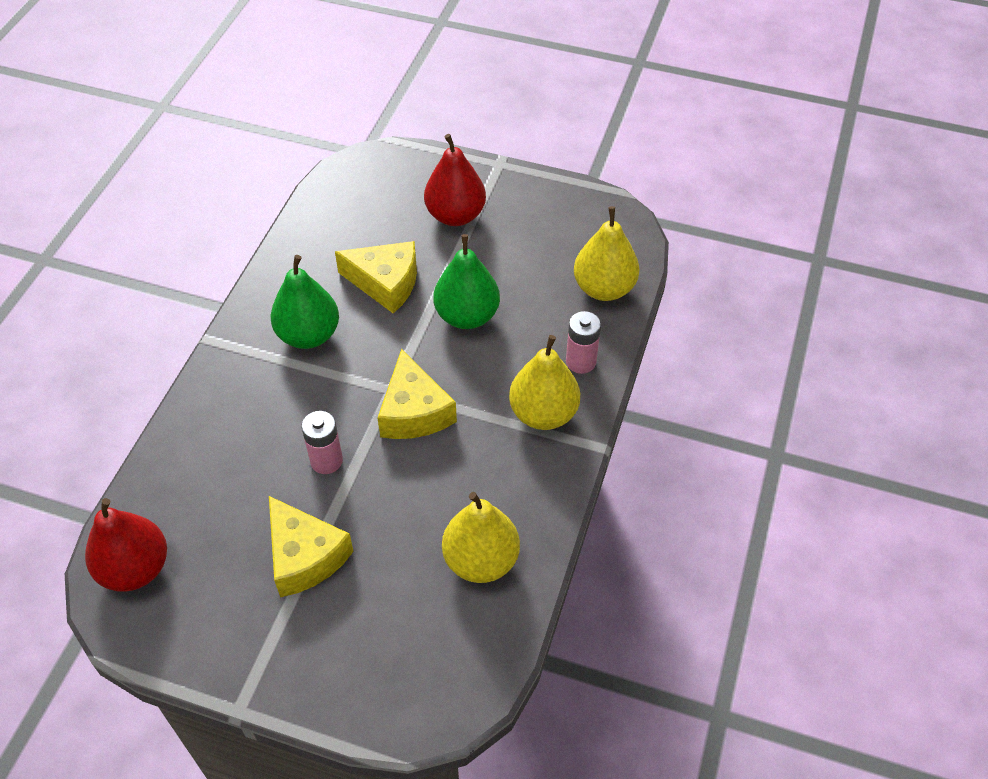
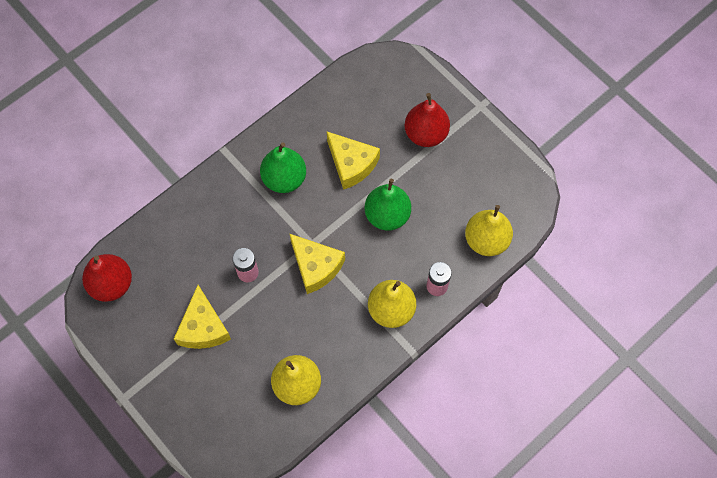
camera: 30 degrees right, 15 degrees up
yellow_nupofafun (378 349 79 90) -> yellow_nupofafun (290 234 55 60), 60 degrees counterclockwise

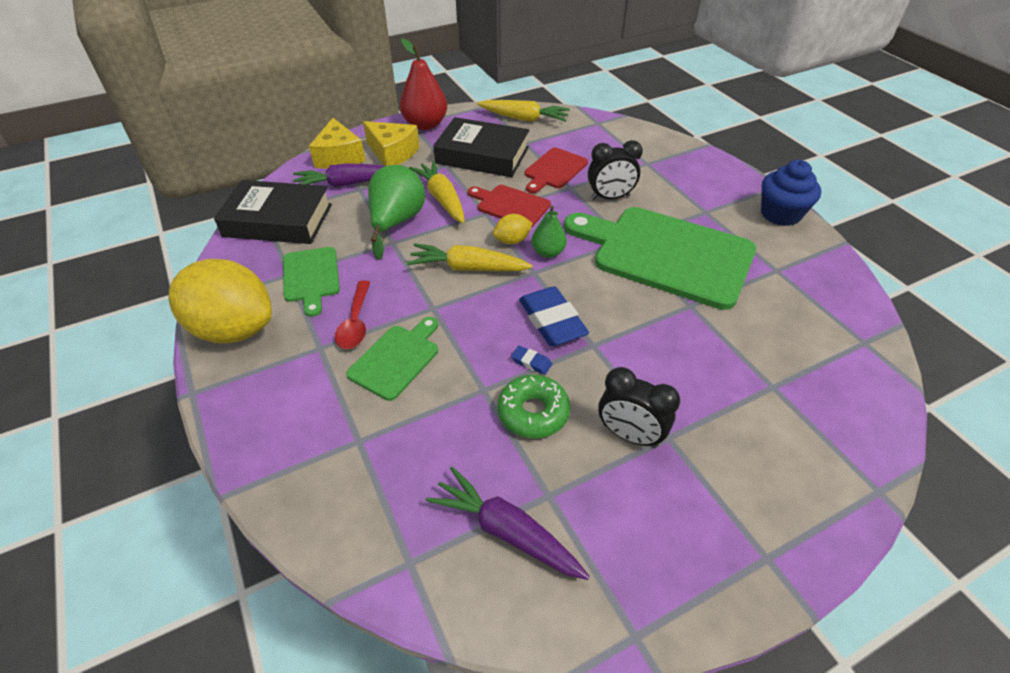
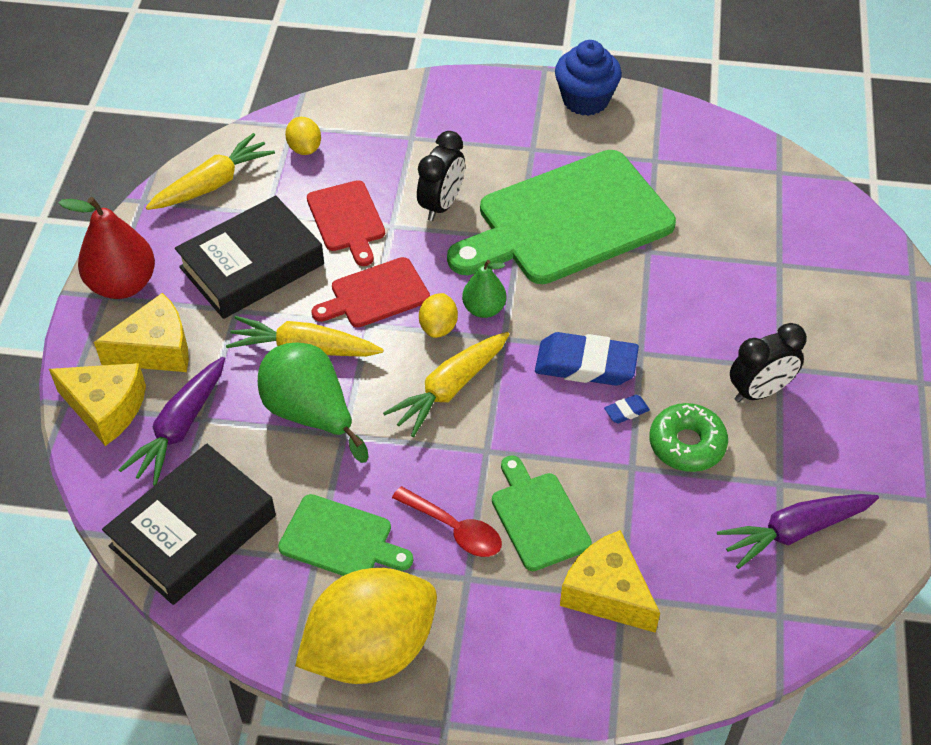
camera: 55 degrees left, 5 degrees up
none -> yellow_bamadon (285 117 36 38)
none -> yellow_nupofafun (560 530 100 103)

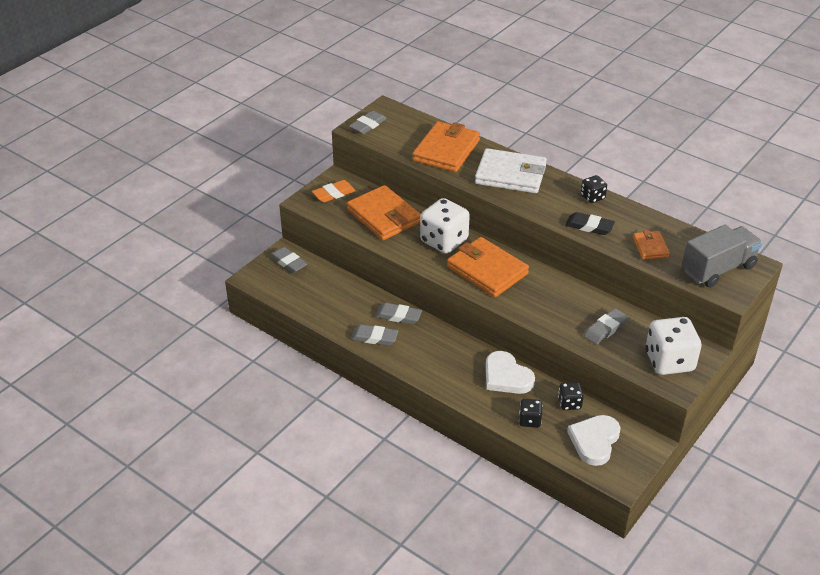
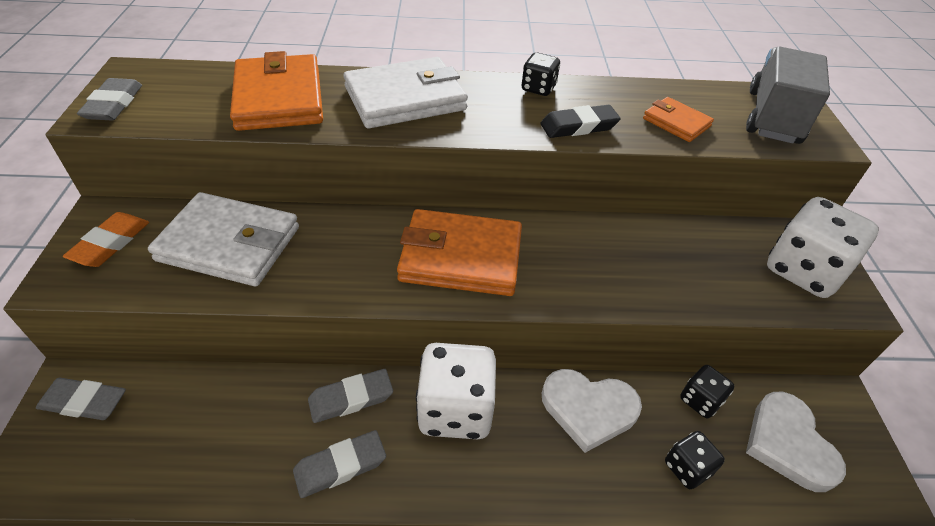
camera: 40 degrees left, 5 degrees up
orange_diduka (347 185 74 55) -> white_diduka (148 192 151 94)
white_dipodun (420 198 50 56) -> white_dipodun (416 343 80 96), shifted
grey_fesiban (584 308 44 37) -> none

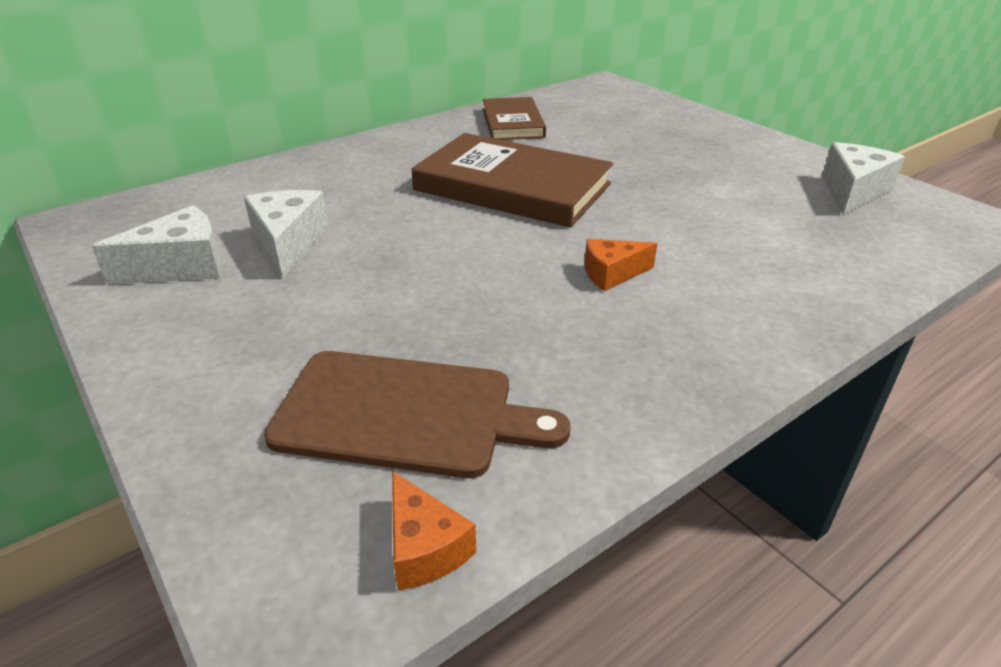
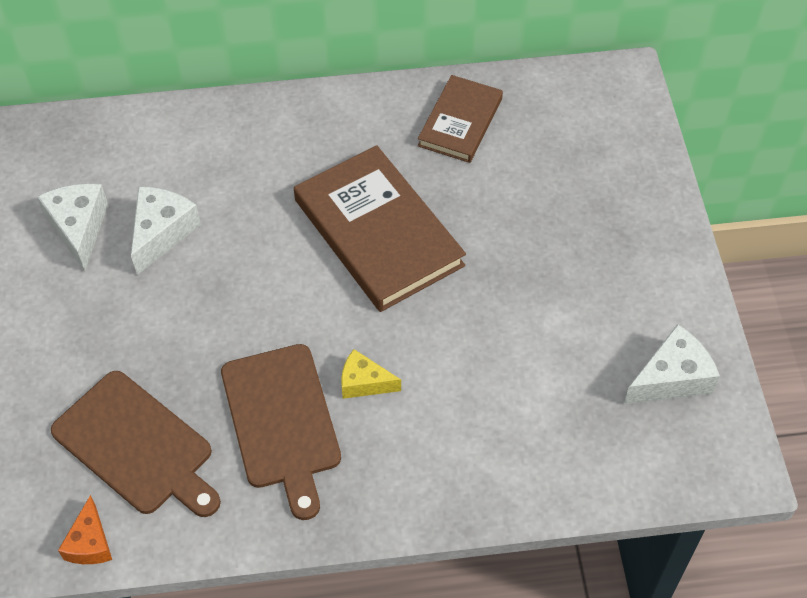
camera: 30 degrees right, 20 degrees up
white_nupofafun (91 205 131 80) -> white_nupofafun (37 184 71 87), 105 degrees counterclockwise
orange_nupofafun (585 239 72 52) -> yellow_nupofafun (341 349 60 50)
none -> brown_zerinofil (221 344 120 176)

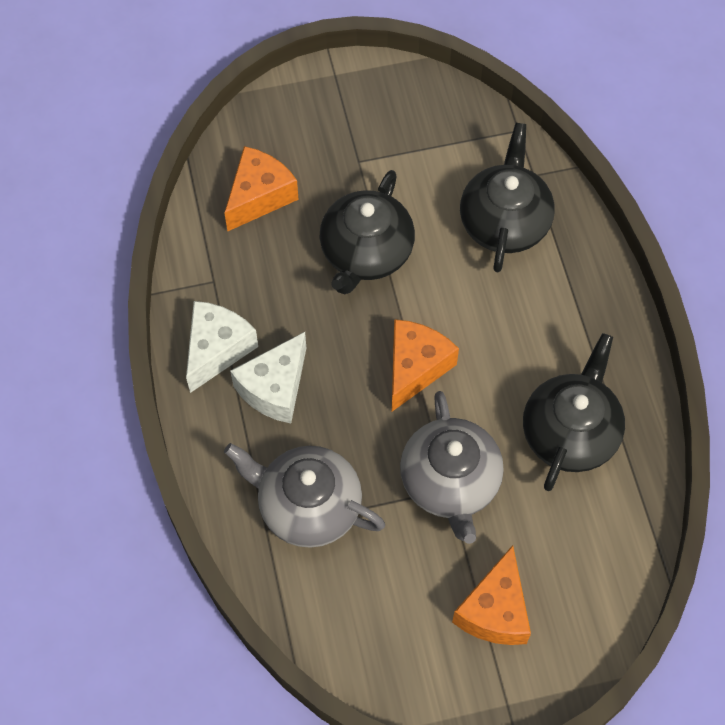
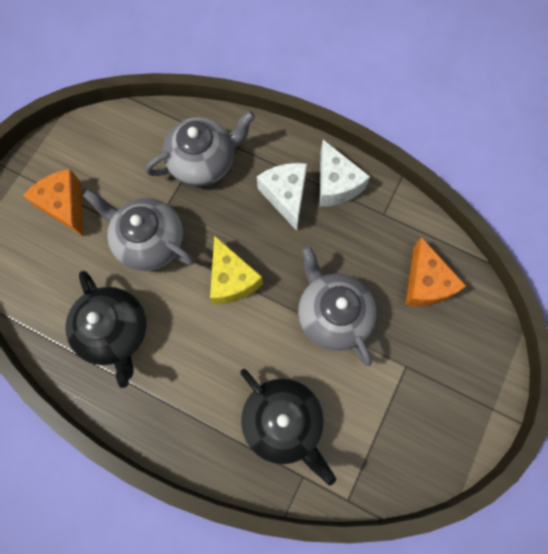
camera: 130 degrees right, 10 degrees up
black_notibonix (320 170 95 124) -> grey_notibonix (298 246 78 120)
orange_nupofafun (392 319 67 92) -> yellow_nupofafun (210 235 53 70)

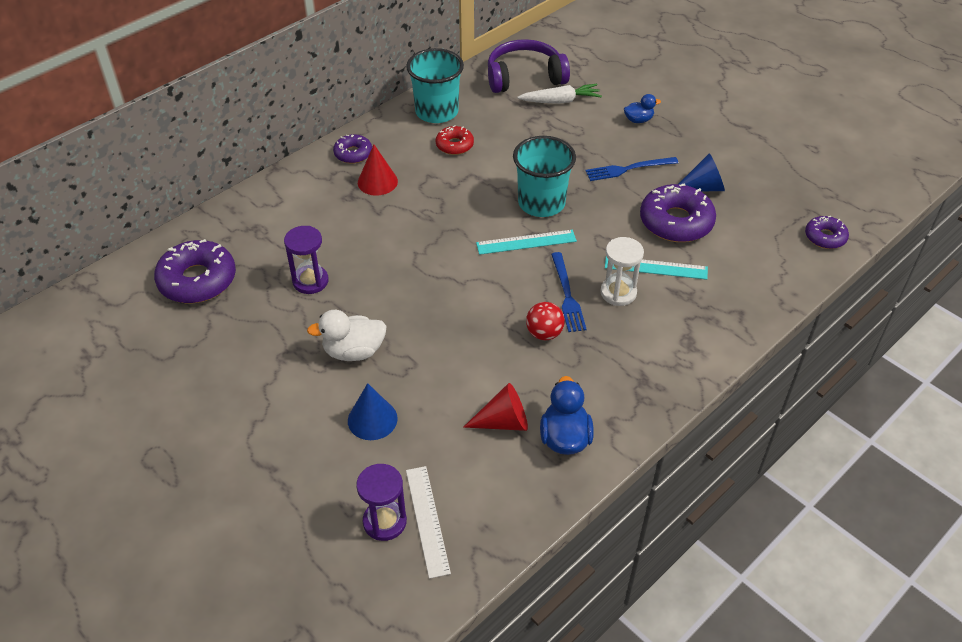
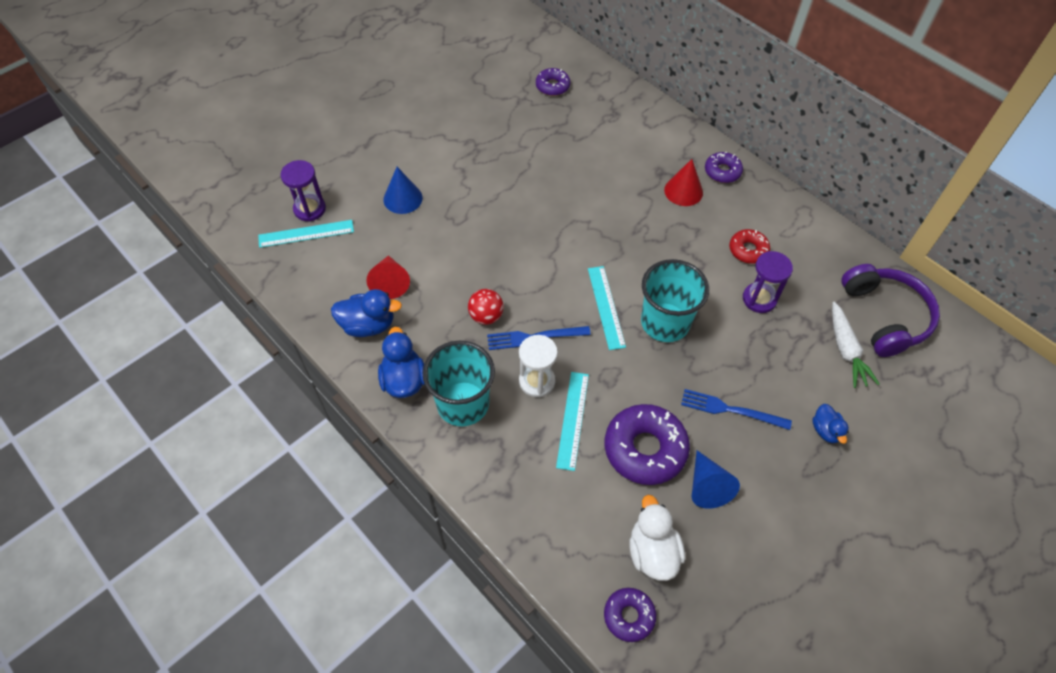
camera: 90 degrees right, 10 degrees up
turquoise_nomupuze (406 48 58 75) -> turquoise_nomupuze (423 341 72 85), shifted
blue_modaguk (585 157 94 24) -> blue_modaguk (681 389 111 41), 60 degrees counterclockwise
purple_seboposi (284 226 45 68) -> purple_seboposi (743 251 50 62), shifted
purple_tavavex (154 239 82 64) -> purple_tavavex (536 68 34 28), x0.55
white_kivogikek (307 310 80 51) -> white_kivogikek (629 495 56 86), shifted
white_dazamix (406 466 45 113) -> turquoise_dazamix (258 220 96 28)
none -> blue_kivogikek (378 327 47 71)

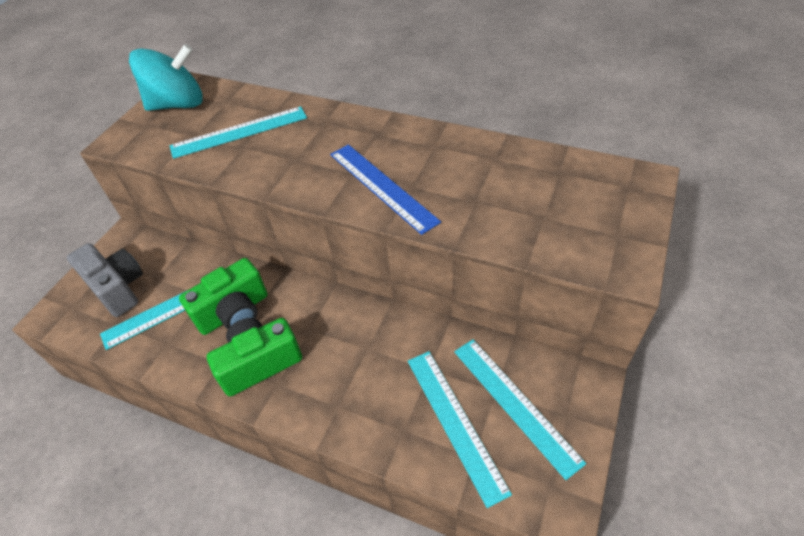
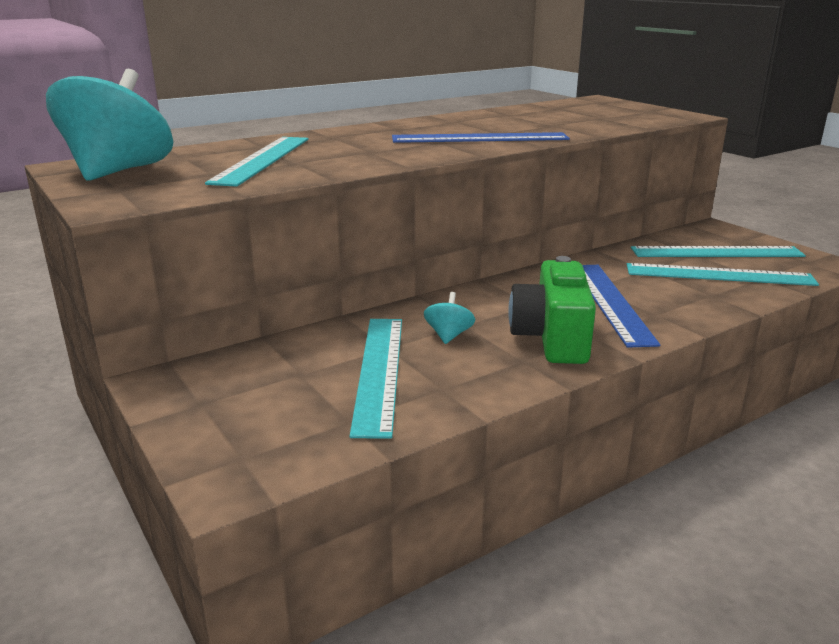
camera: 60 degrees left, 25 degrees down
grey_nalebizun (67 243 76 74) -> none
green_nalebizun (179 258 89 77) -> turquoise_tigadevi (424 292 51 52)
none -> blue_dazamix (583 265 77 83)

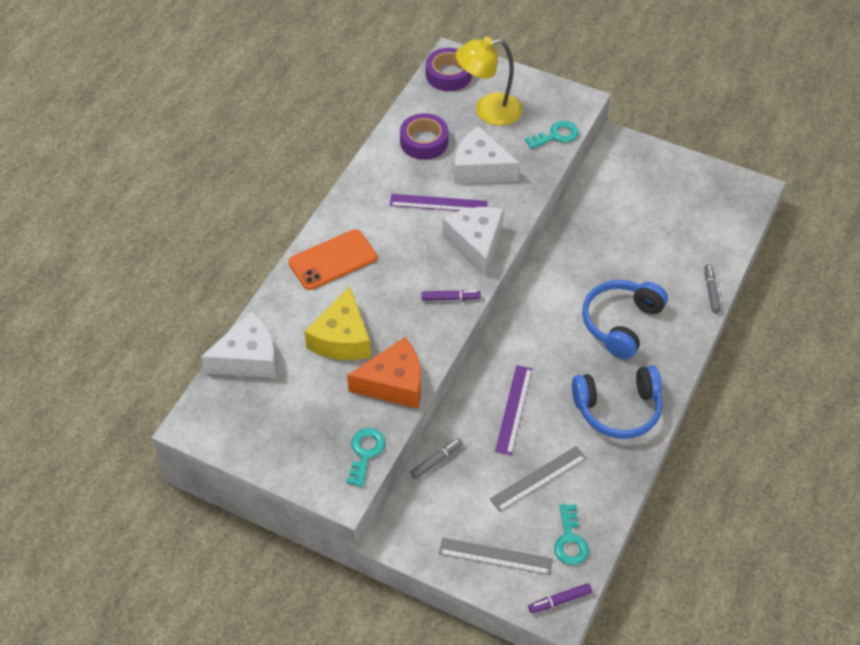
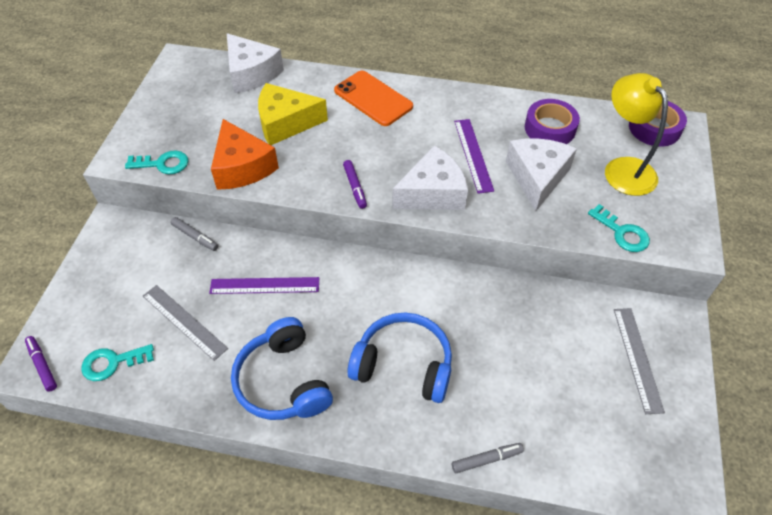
camera: 75 degrees right, 0 degrees up
grey_dazamix (439 538 114 37) -> grey_dazamix (614 308 51 106), shifted

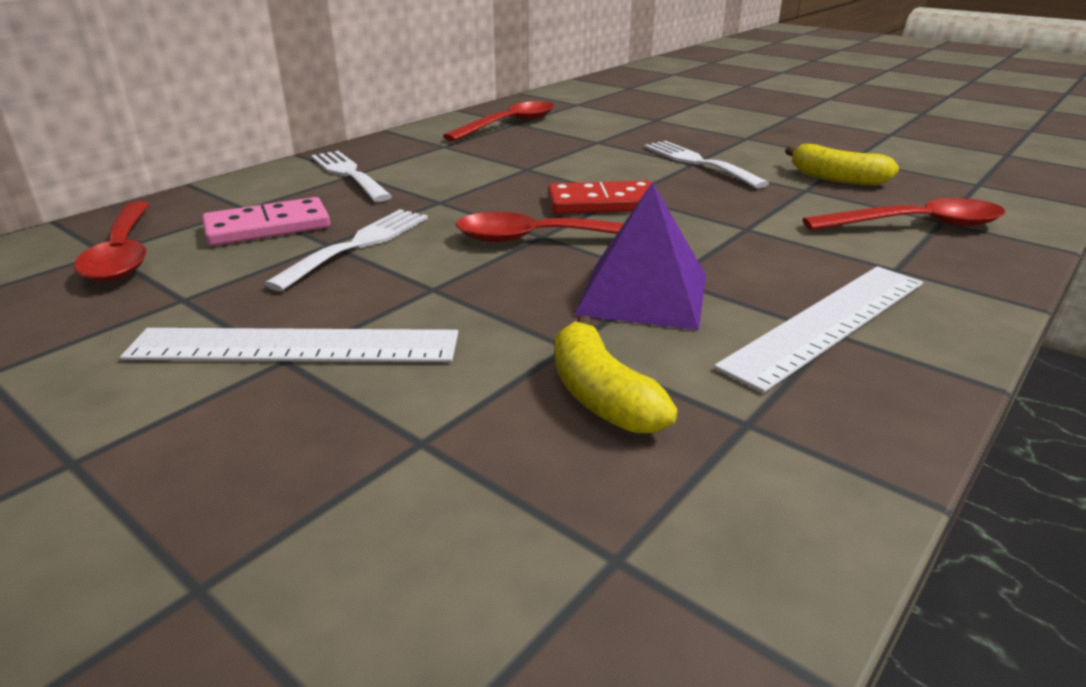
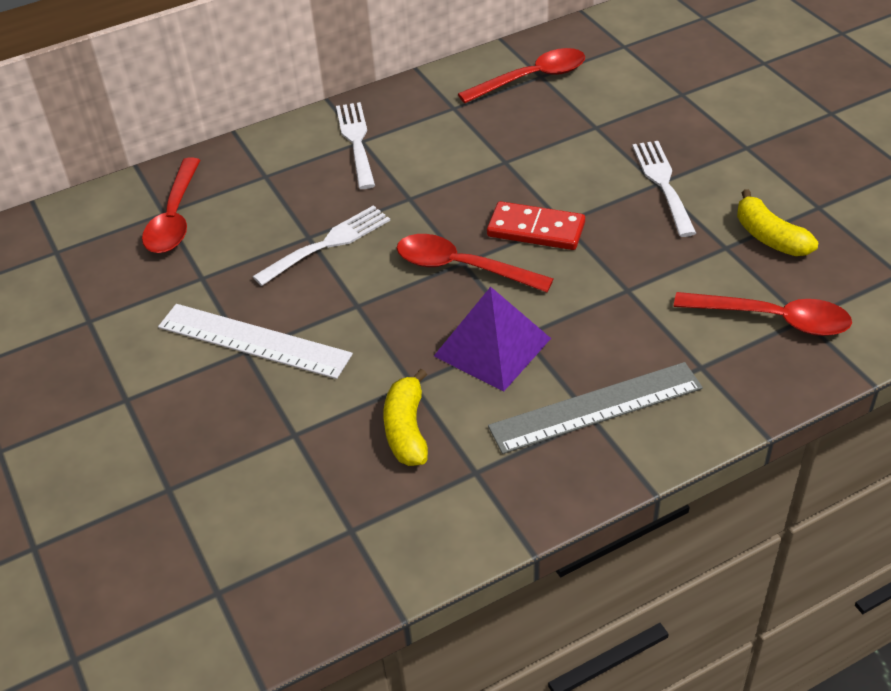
camera: 25 degrees right, 15 degrees up
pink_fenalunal (202 197 128 49) -> none
white_dazamix (714 266 209 127) -> grey_dazamix (488 362 215 92)

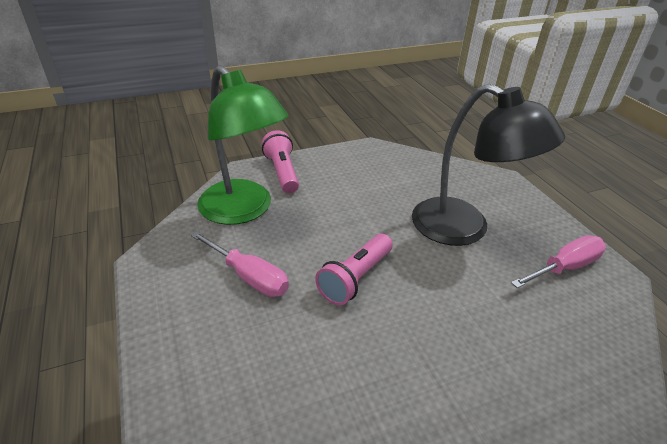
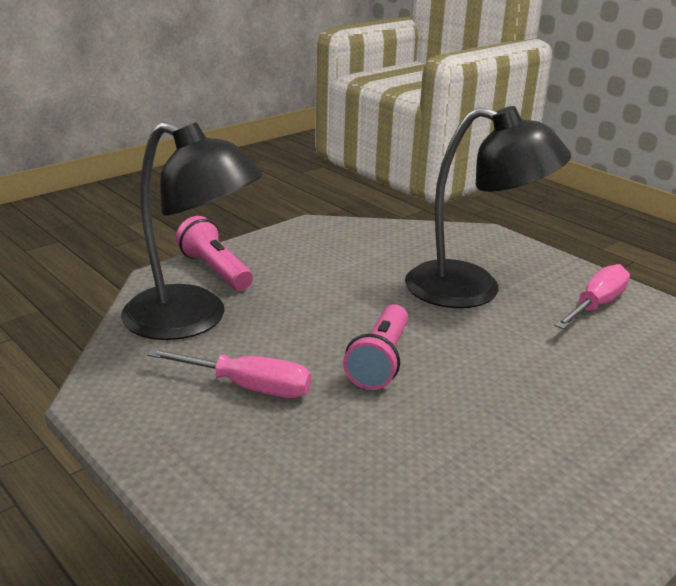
camera: 20 degrees left, 10 degrees down
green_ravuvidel (197 65 92 160) -> black_ravuvidel (121 122 142 218)

